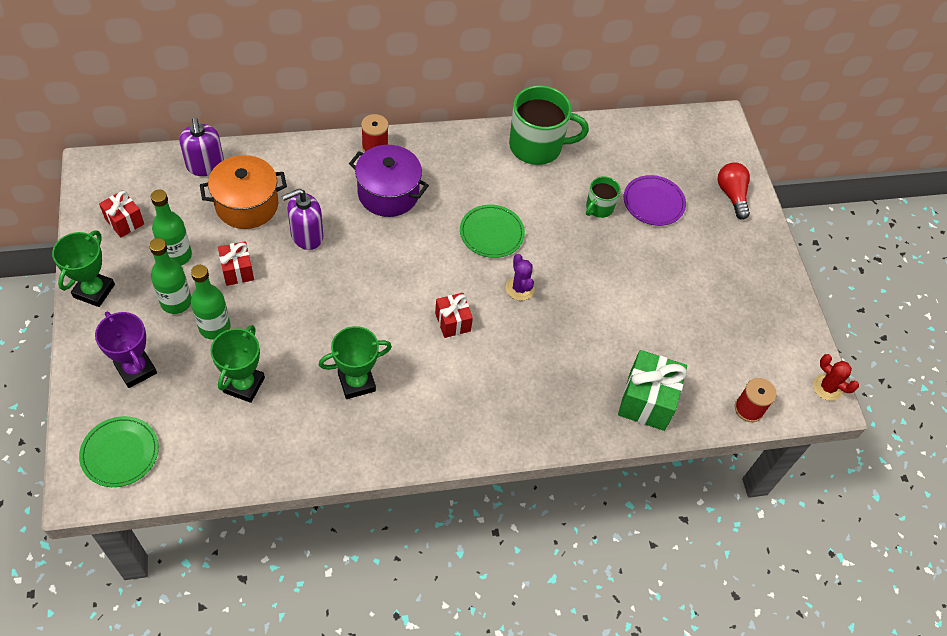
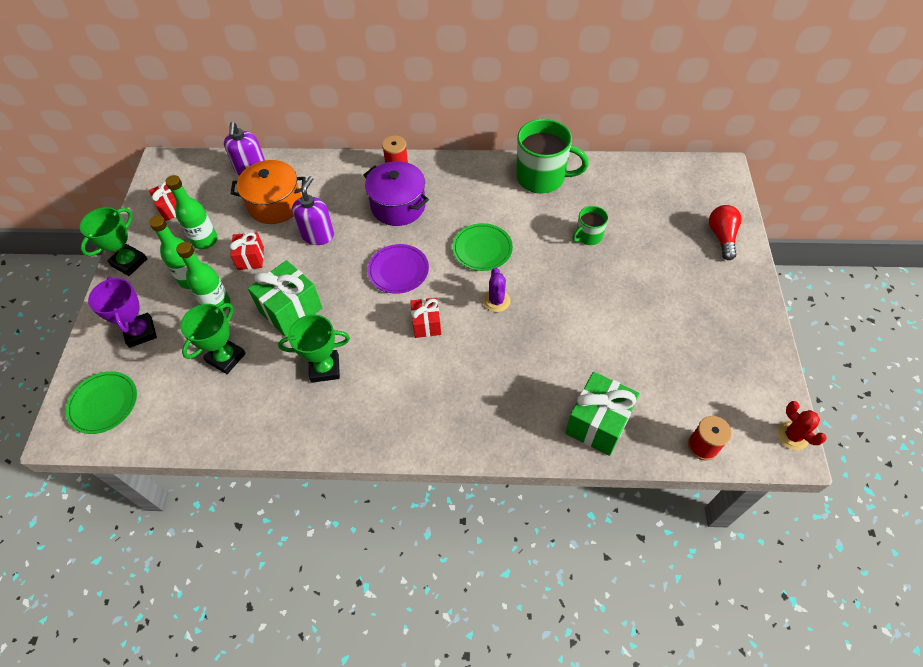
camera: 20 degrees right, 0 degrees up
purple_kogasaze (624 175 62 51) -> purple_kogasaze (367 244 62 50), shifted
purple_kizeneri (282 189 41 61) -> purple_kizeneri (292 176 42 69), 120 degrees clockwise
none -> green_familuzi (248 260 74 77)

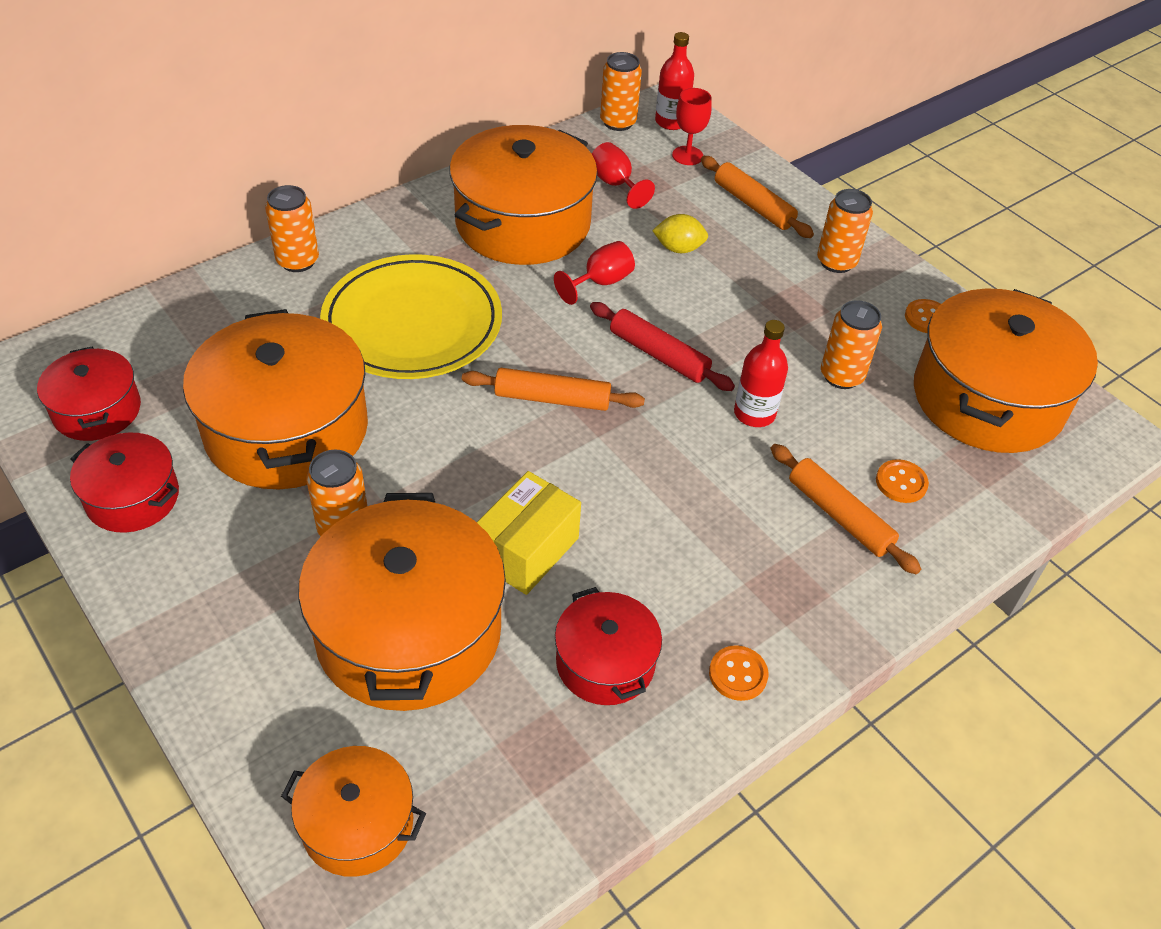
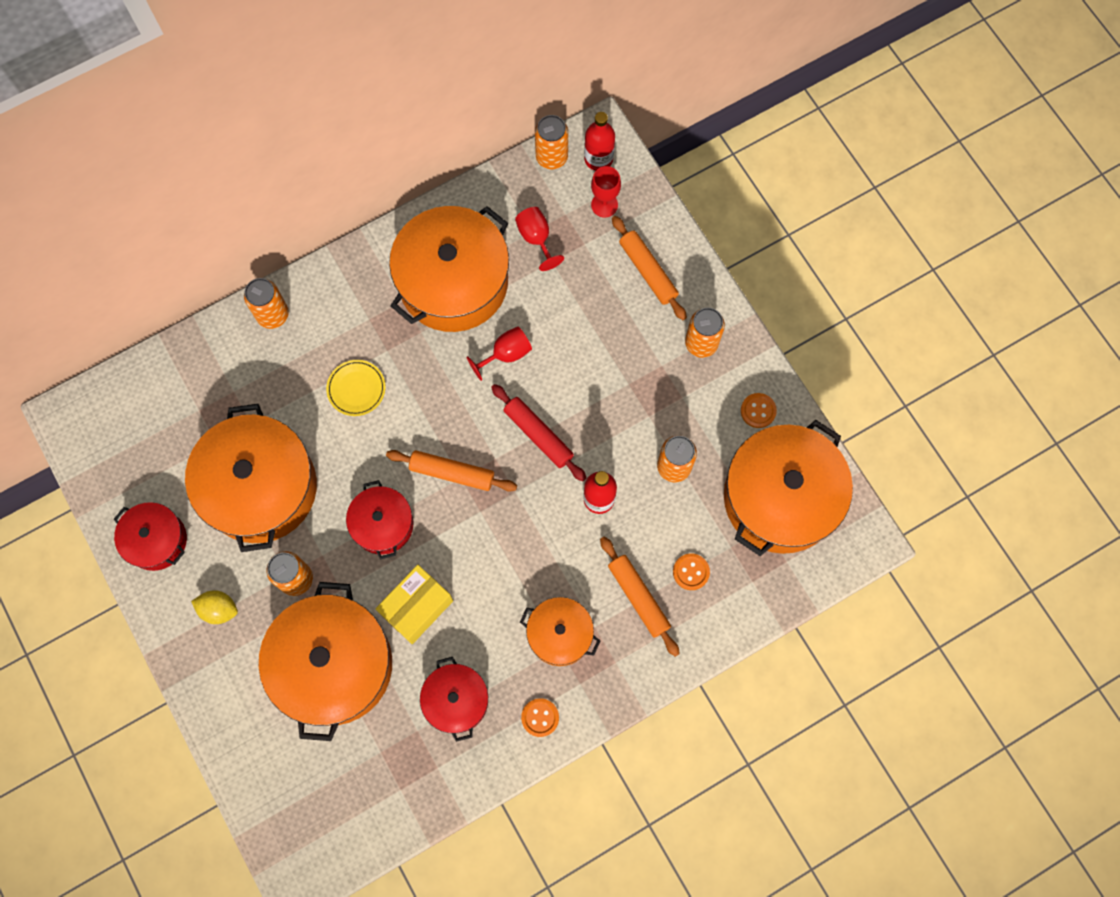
camera: 10 degrees right, 25 degrees up
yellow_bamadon (652 214 56 39) -> yellow_bamadon (191 590 47 34), shifted
yellow_kogasaze (320 254 182 125) -> yellow_kogasaze (326 360 60 56), x0.43
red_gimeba (37 347 104 94) -> red_gimeba (346 480 68 79), shifted
orange_gimeba (281 746 145 131) -> orange_gimeba (520 597 80 69), shifted

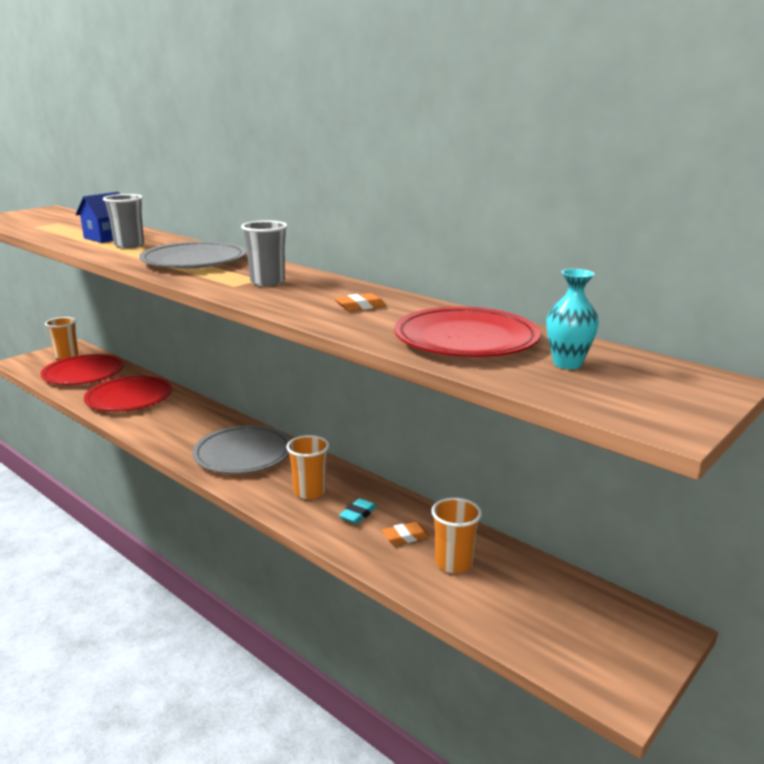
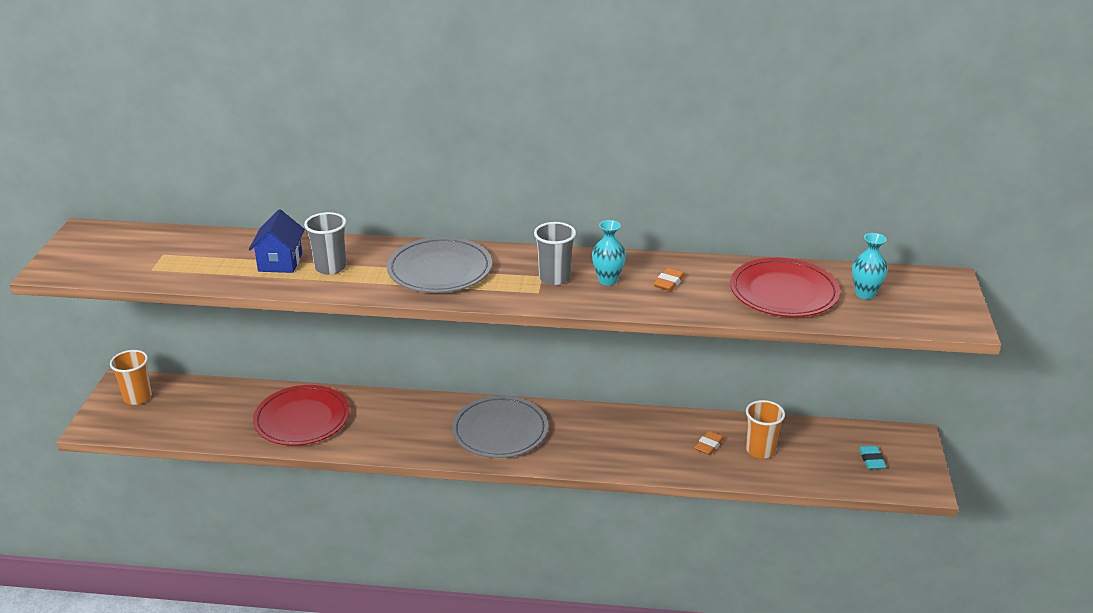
camera: 35 degrees left, 10 degrees up
red_kogasaze (40 354 84 31) -> none
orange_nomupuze (286 435 43 64) -> none
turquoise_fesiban (339 498 38 26) -> turquoise_fesiban (859 446 27 23), shifted
none -> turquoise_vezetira (592 220 34 66)

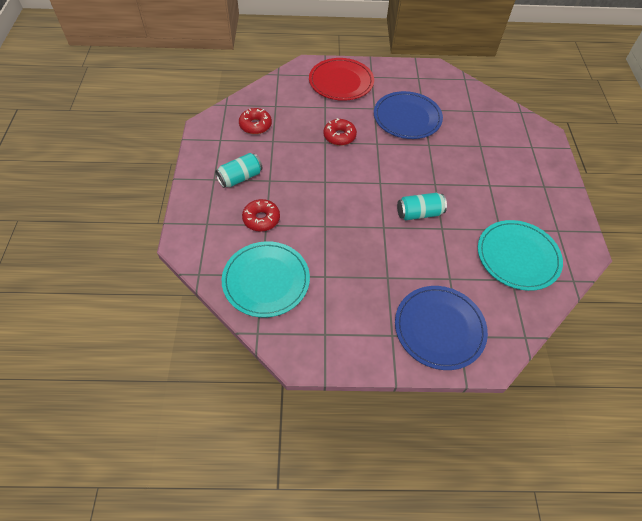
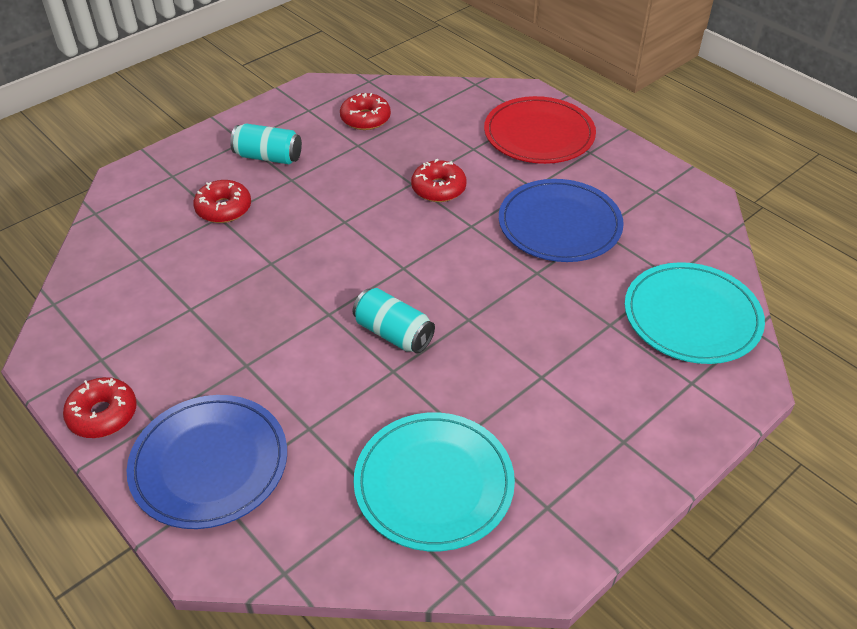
camera: 50 degrees right, 10 degrees down
turquoise_kogasaze (222 241 88 77) -> turquoise_kogasaze (625 262 140 102), shifted
none -> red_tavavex (63 377 74 61)

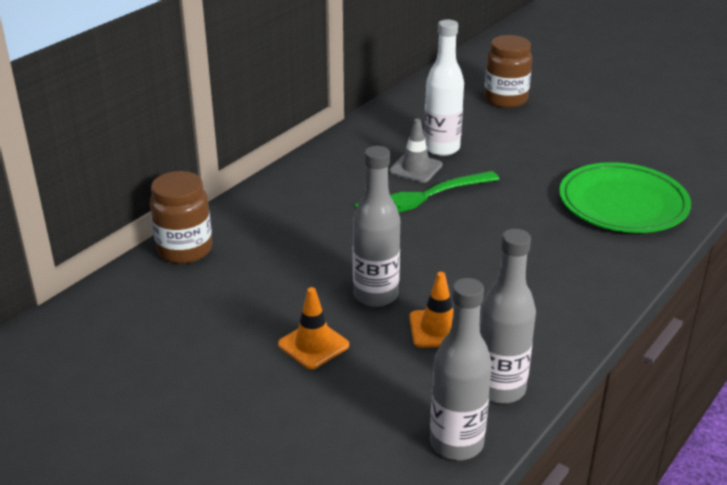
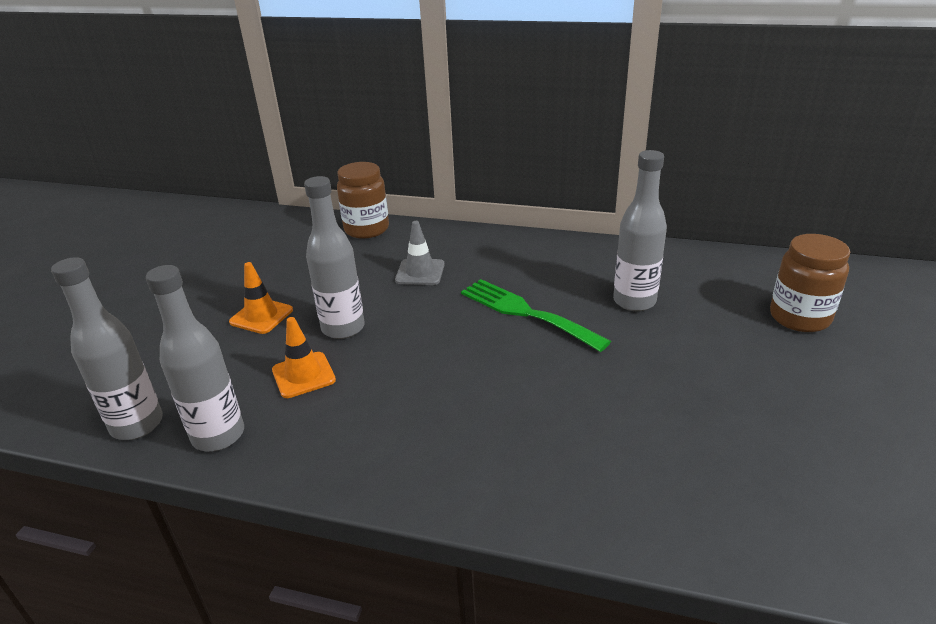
camera: 70 degrees right, 0 degrees up
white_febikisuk (424 20 40 136) -> grey_febikisuk (613 150 54 161)
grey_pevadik (389 119 53 64) -> grey_pevadik (395 221 50 64), shifted
green_kogasaze (559 162 132 71) -> none

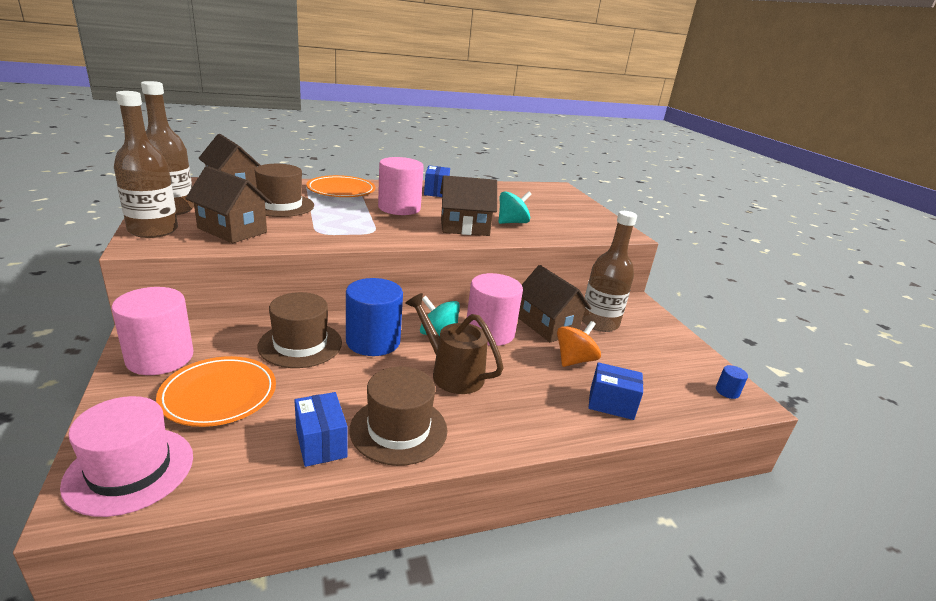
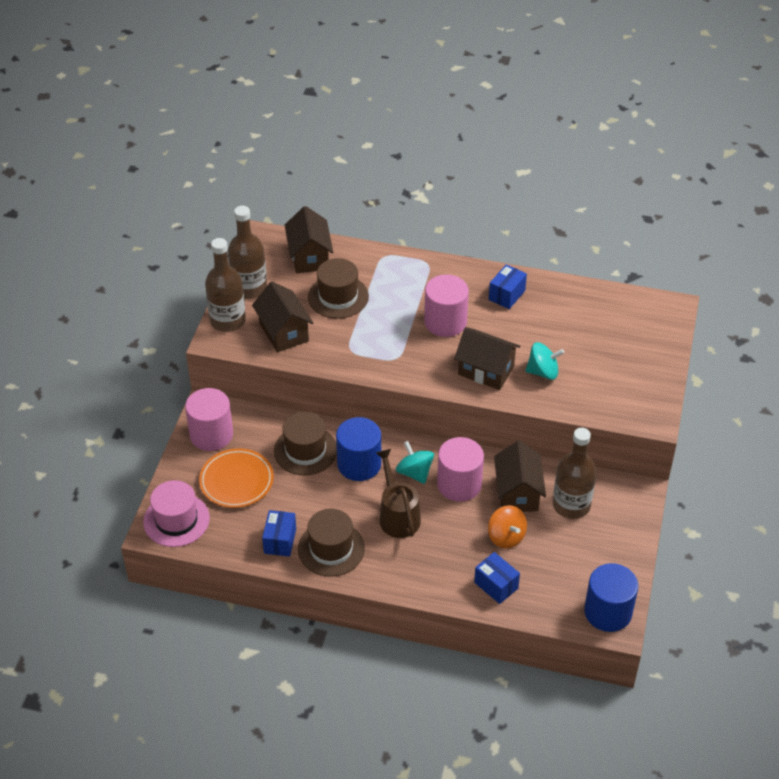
camera: 35 degrees right, 20 degrees up
orange_kogasaze (306 175 69 22) -> none
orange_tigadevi (557 321 44 46) -> orange_tigadevi (488 505 39 44), 75 degrees clockwise
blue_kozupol (716 365 32 34) -> blue_kozupol (584 563 54 69), x2.40

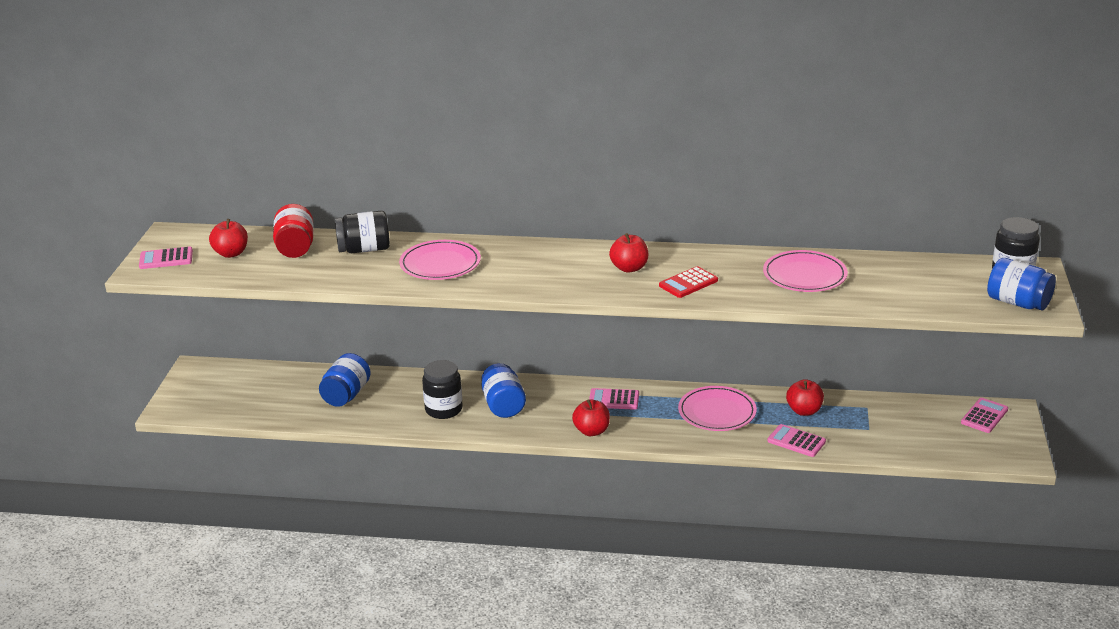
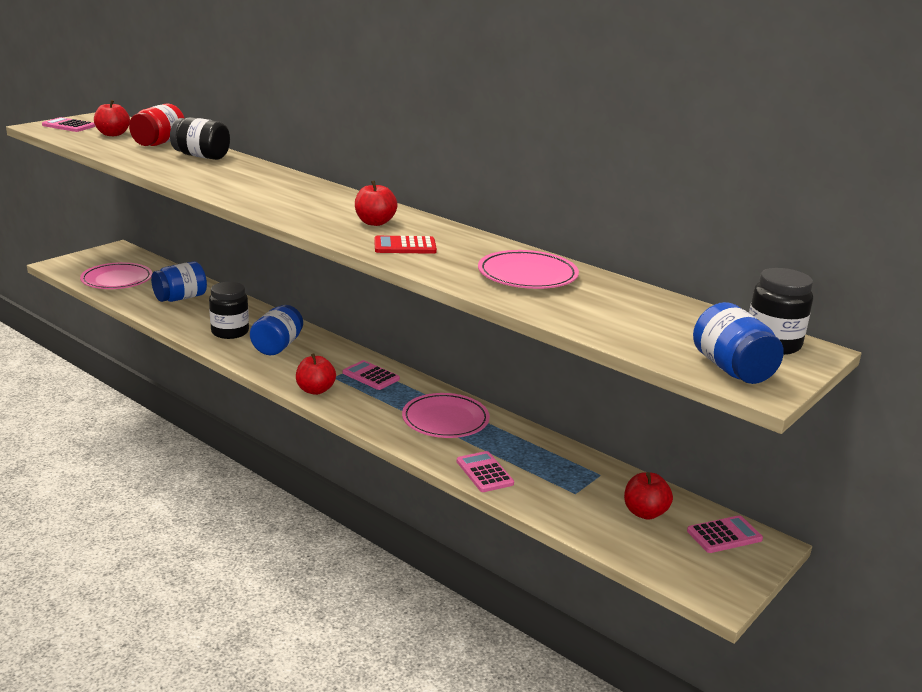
camera: 30 degrees right, 5 degrees down
pink_kogasaze (399 240 82 40) -> pink_kogasaze (80 262 72 27), shifted
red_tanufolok (786 379 38 37) -> red_tanufolok (624 472 49 48), shifted

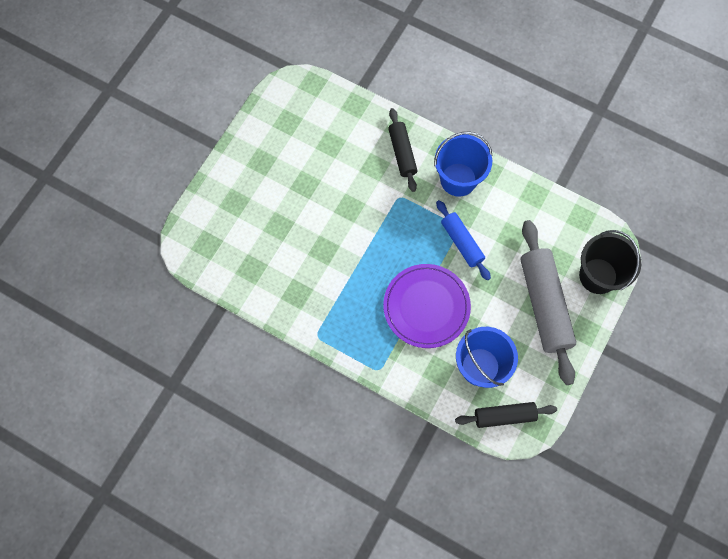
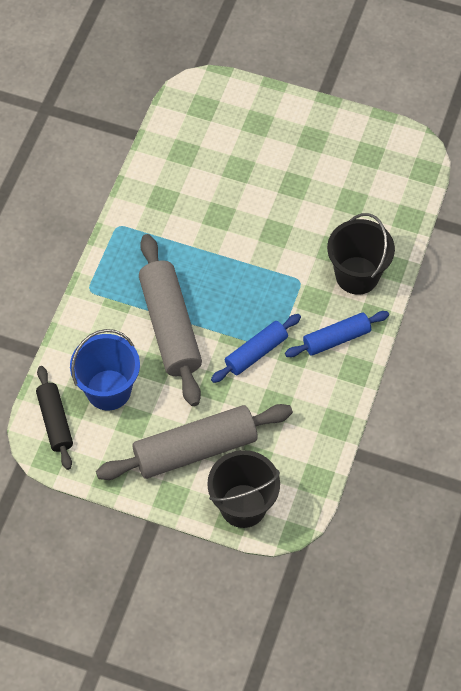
camera: 80 degrees right, 10 degrees down
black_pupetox (388 108 30 84) -> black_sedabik (327 213 68 82)
blue_sedabik (434 131 59 66) -> blue_pupetox (285 311 104 46)
purple_kogasaze (383 264 88 84) -> grey_pupetox (139 234 63 172)

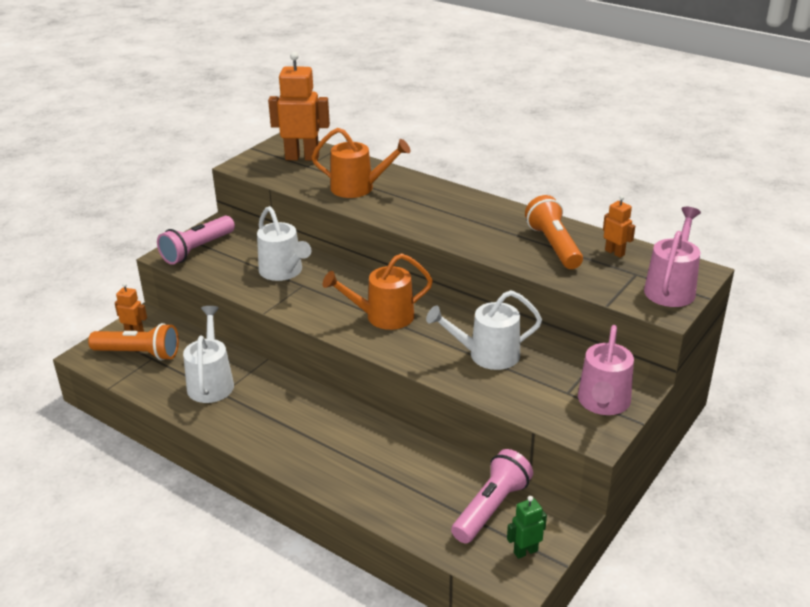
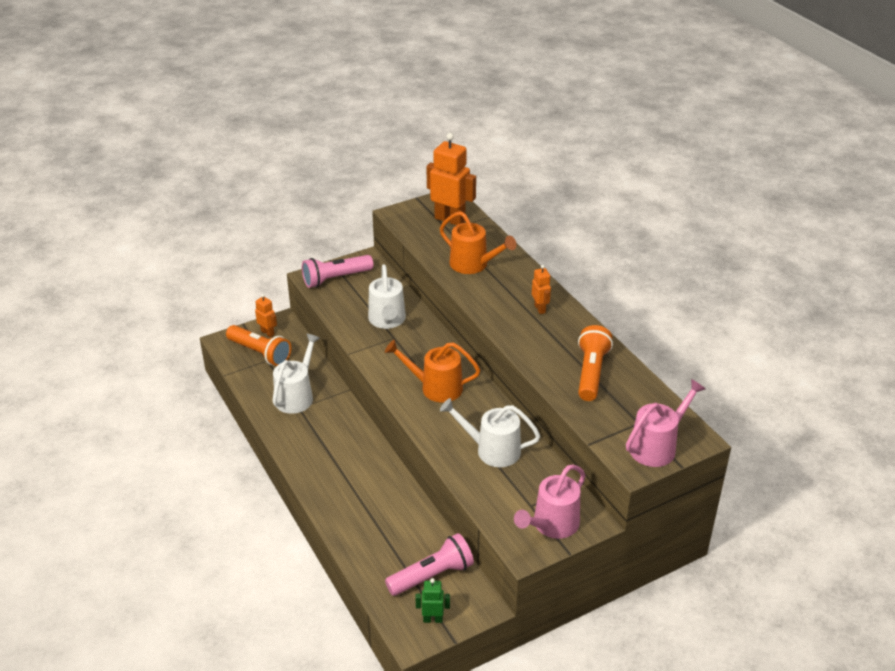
camera: 25 degrees right, 5 degrees up
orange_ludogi (603 195 32 63) -> orange_ludogi (532 265 19 49), shifted

